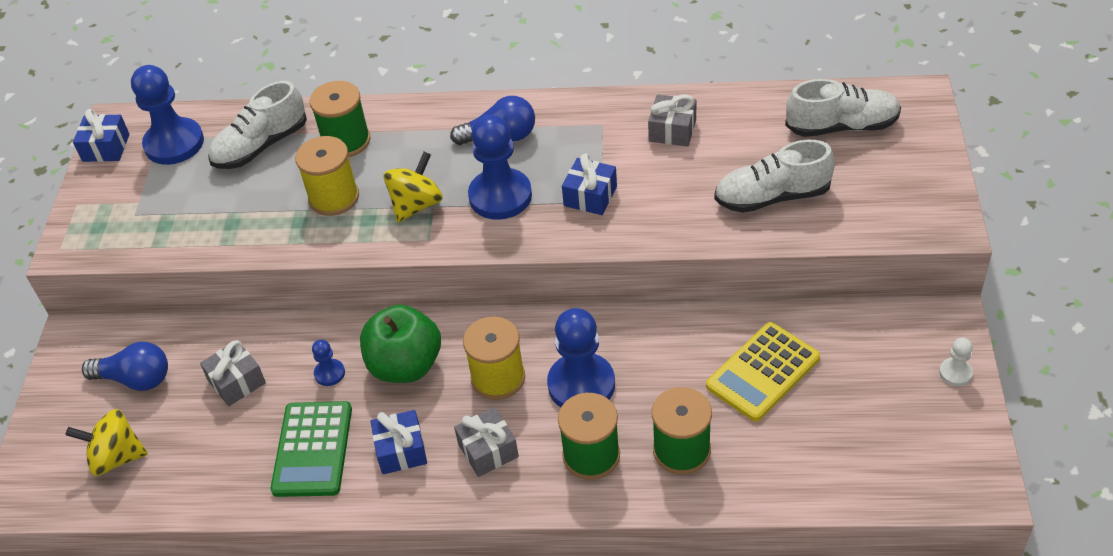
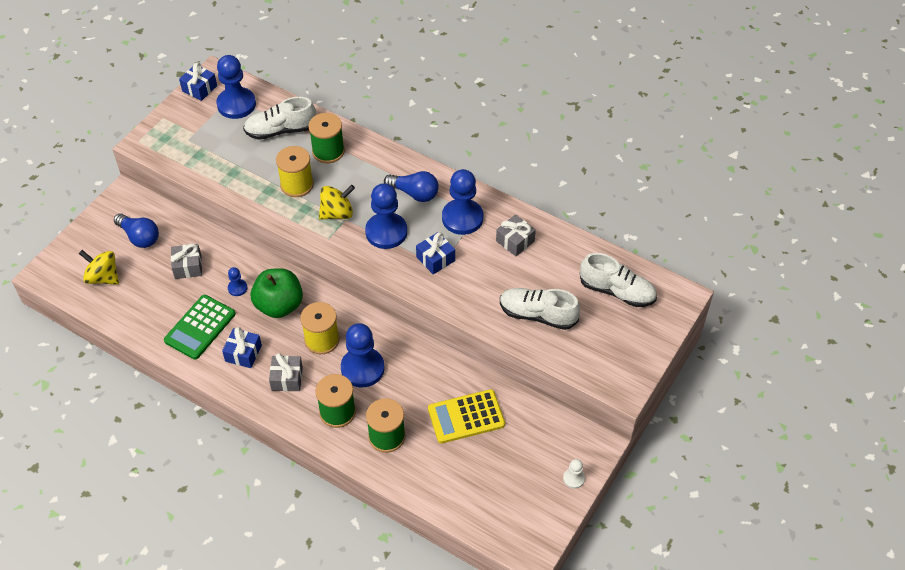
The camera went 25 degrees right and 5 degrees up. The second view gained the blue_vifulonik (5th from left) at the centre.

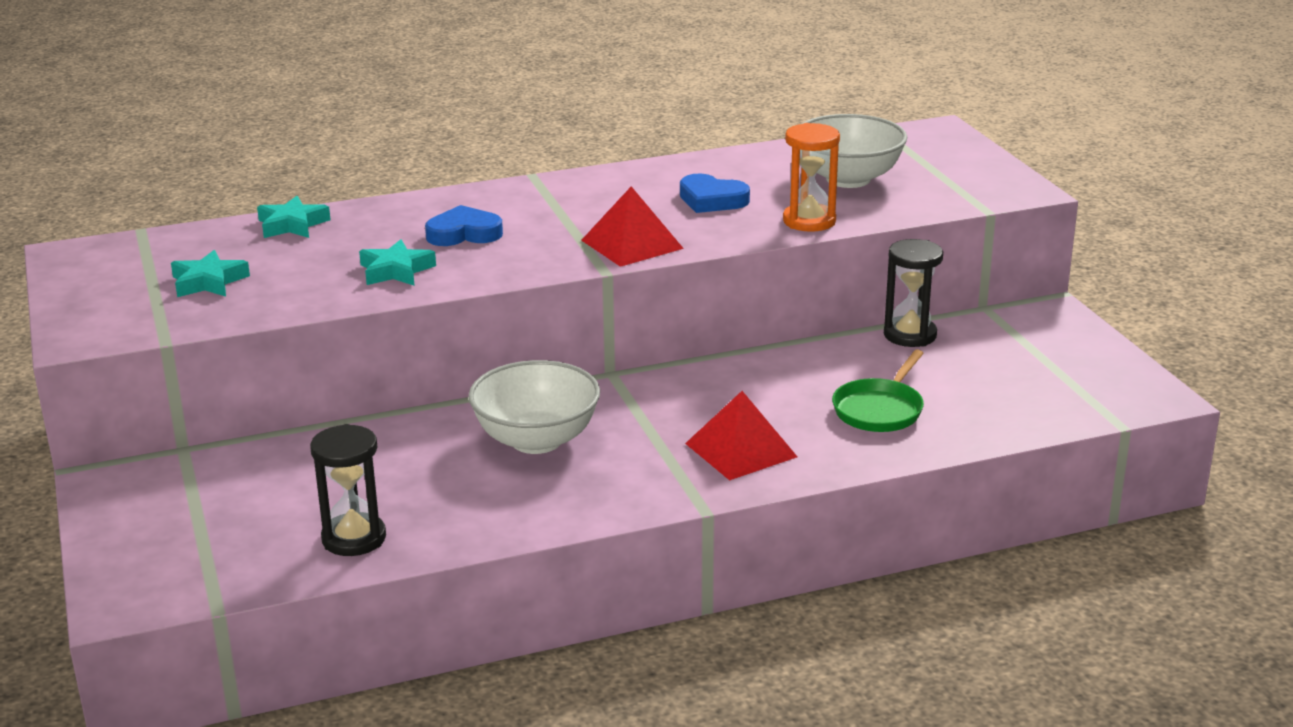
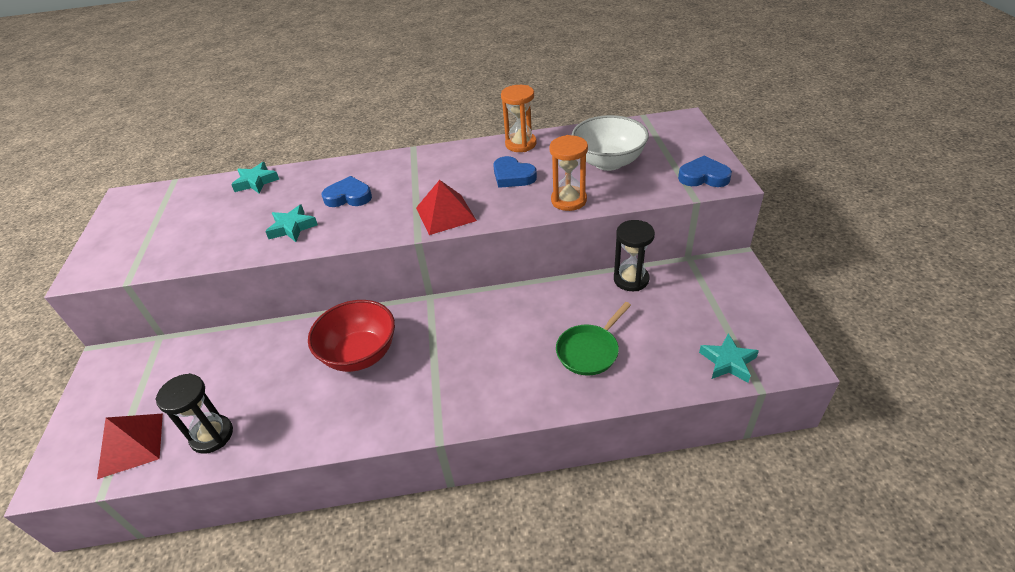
The camera went 15 degrees right and 15 degrees up. The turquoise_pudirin (1st from left in the first image) ended up elsewhere, having gone from the middle left to the middle right. What was the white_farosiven (1st from left) at the centre turned into the red_farosiven at the centre. The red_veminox (2nd from left in the first image) ended up elsewhere, having gone from the centre to the bottom left. The second view gained the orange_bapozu (1st from left) at the top centre. The second view gained the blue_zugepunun (3rd from left) at the top right.

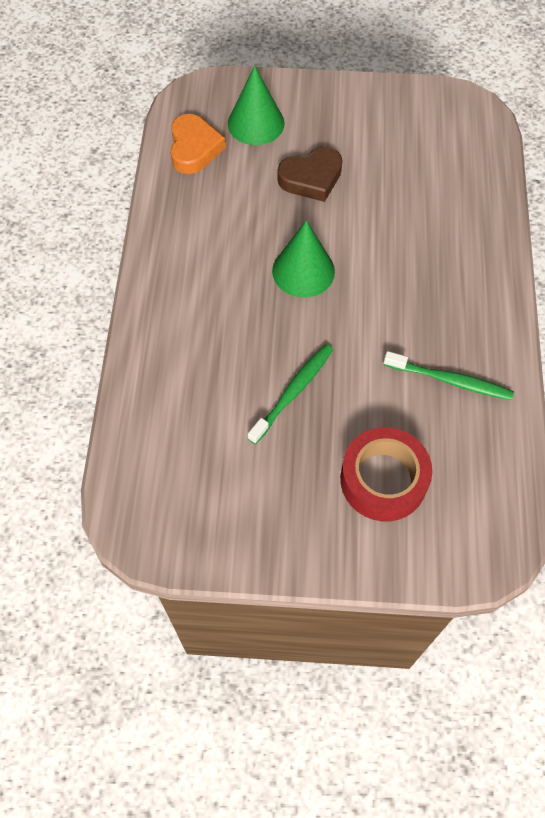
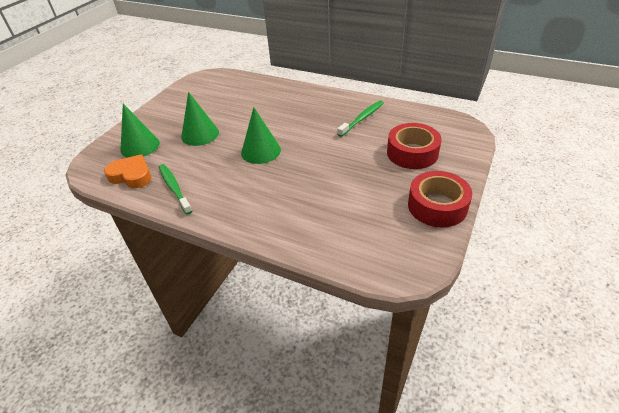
The camera went 65 degrees left and 20 degrees down. Where the brown_zugepunun stood at the top centre, the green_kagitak (2nd from left) came to stand at the top left. The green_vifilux (1st from left) ended up elsewhere, having gone from the centre to the middle left. The second view gained the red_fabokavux (2nd from left) at the middle right.

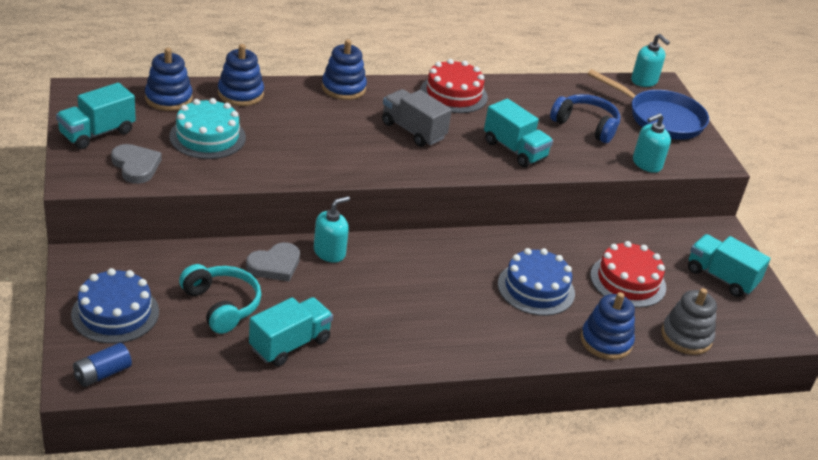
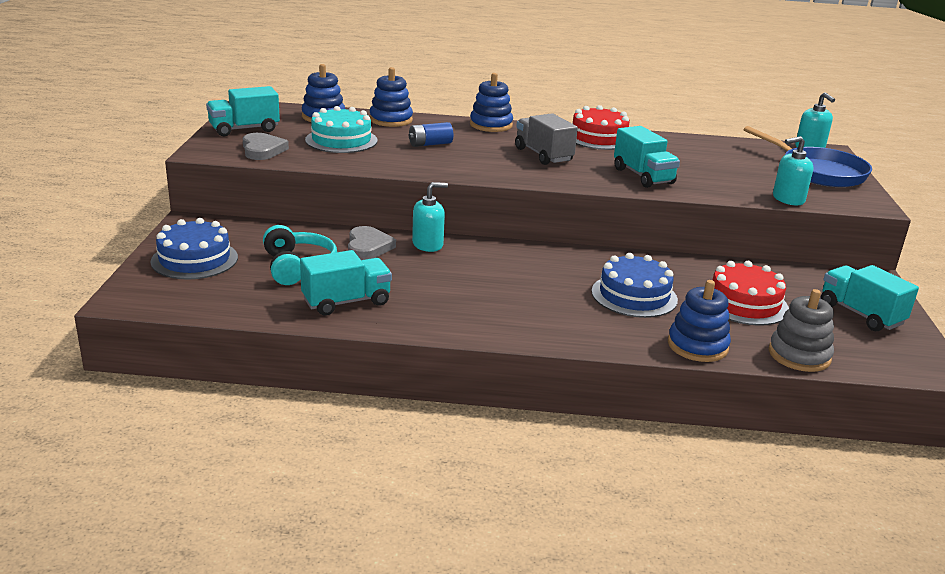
The camera went 20 degrees right and 10 degrees down. The second view lost the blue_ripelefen at the top right. The grey_zugepunun (2nd from left) at the centre ended up facing another way, 75 degrees counterclockwise from before. The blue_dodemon ended up elsewhere, having gone from the bottom left to the top centre.

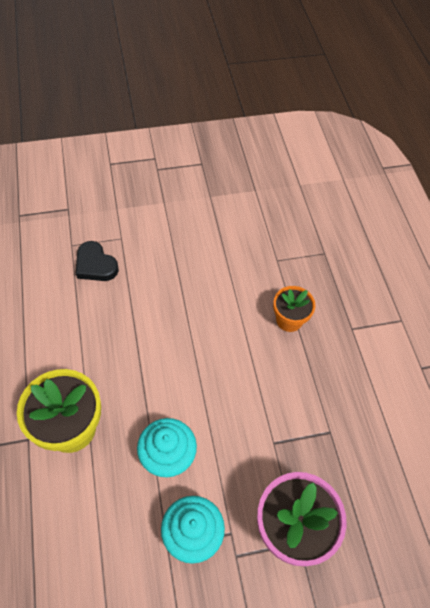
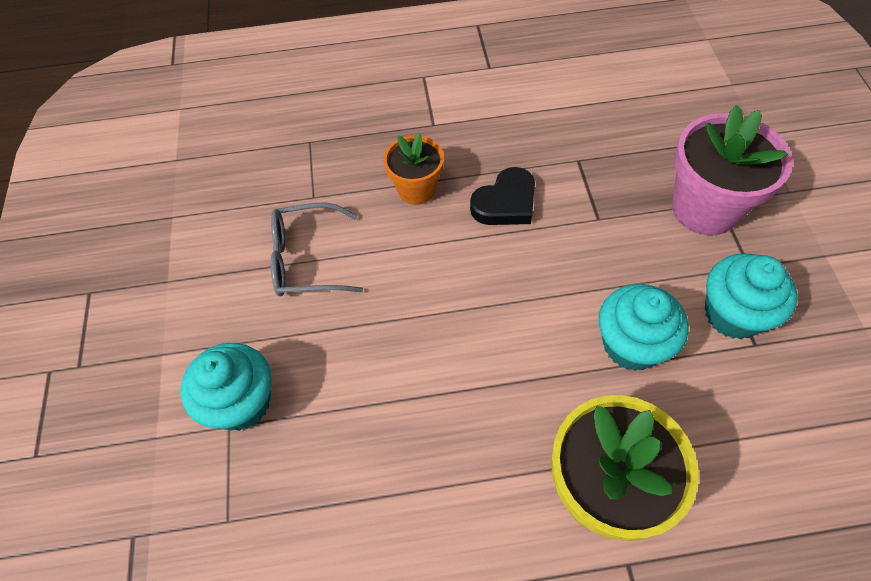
The camera went 80 degrees left and 0 degrees up. The black_zugepunun ended up elsewhere, having gone from the middle left to the centre. The second view gained the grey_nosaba at the centre. The second view gained the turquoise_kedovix (1st from left) at the middle left.

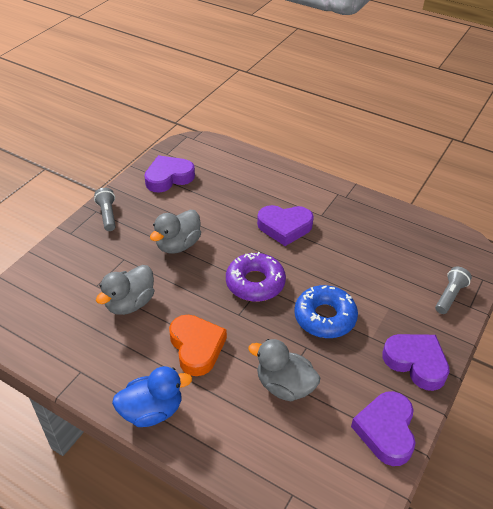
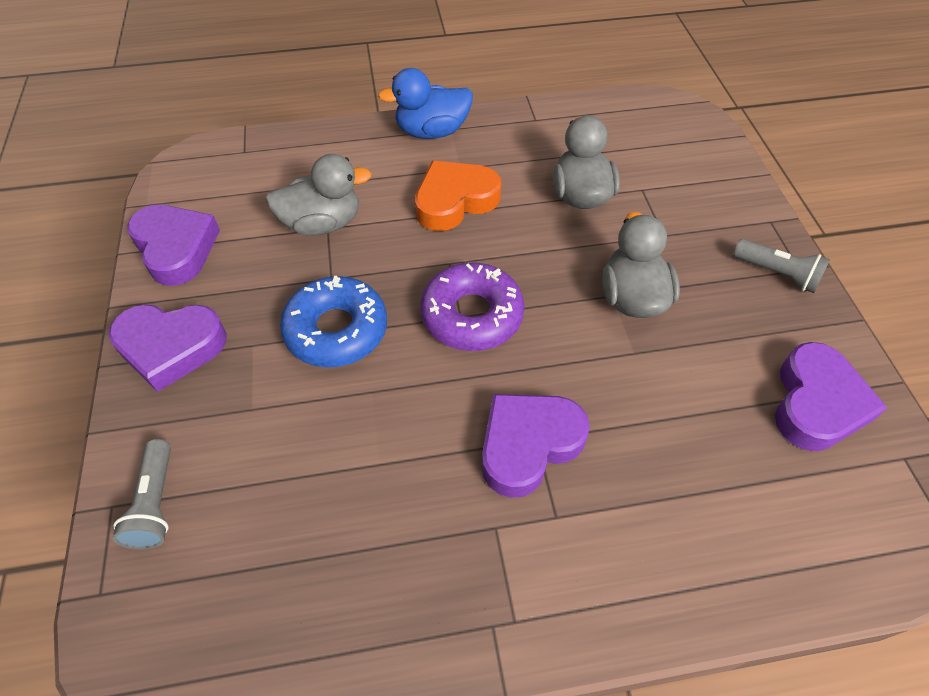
The camera went 140 degrees right and 10 degrees up. The orange_zugepunun at the bottom centre ended up facing another way, 120 degrees clockwise from before. The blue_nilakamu at the bottom left ended up facing another way, 45 degrees clockwise from before.

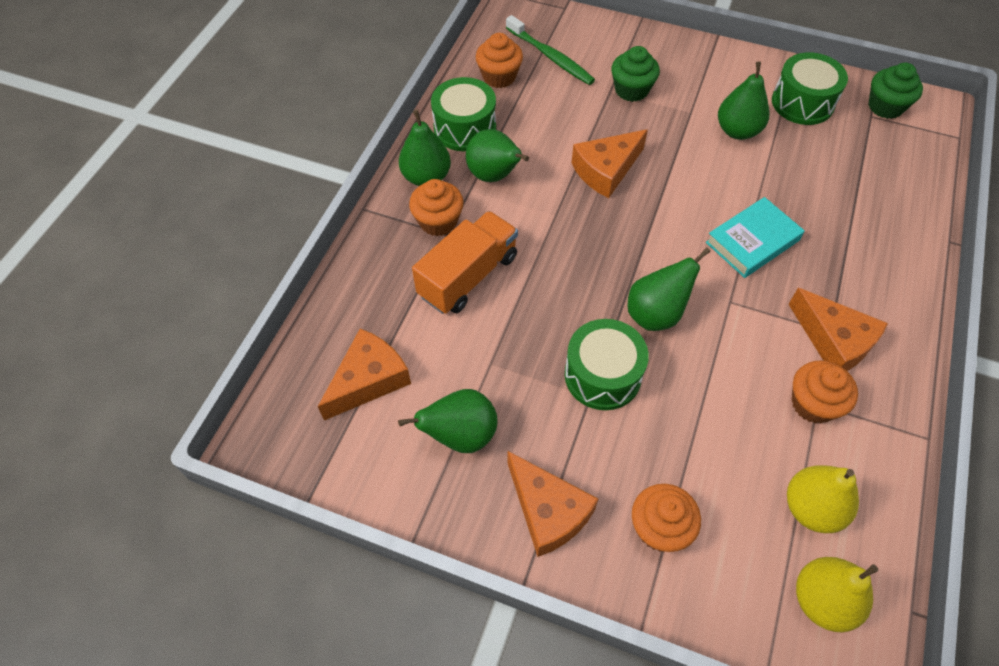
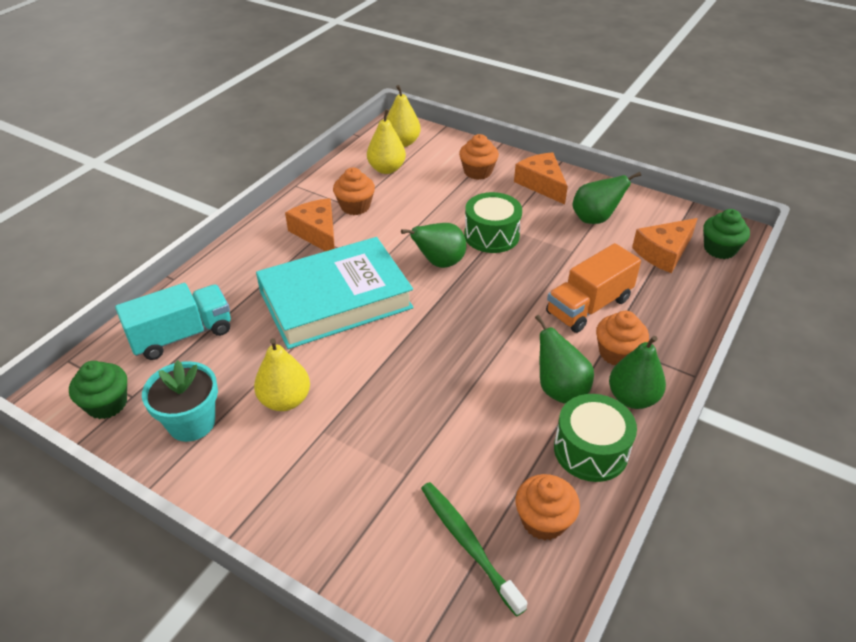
The camera went 170 degrees left and 15 degrees down. The green_kedovix (1st from left in the first image) ended up elsewhere, having gone from the top centre to the middle right. Where the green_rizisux (3rd from left) stood at the top right, the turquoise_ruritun came to stand at the middle left. What was the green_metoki (5th from left) at the top right turned into the yellow_metoki (1st from left) at the middle left. The second view lost the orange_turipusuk (3rd from left) at the top centre. The size of the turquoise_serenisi at the middle right changed by a factor of 1.90. The second view gained the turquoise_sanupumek at the middle left.

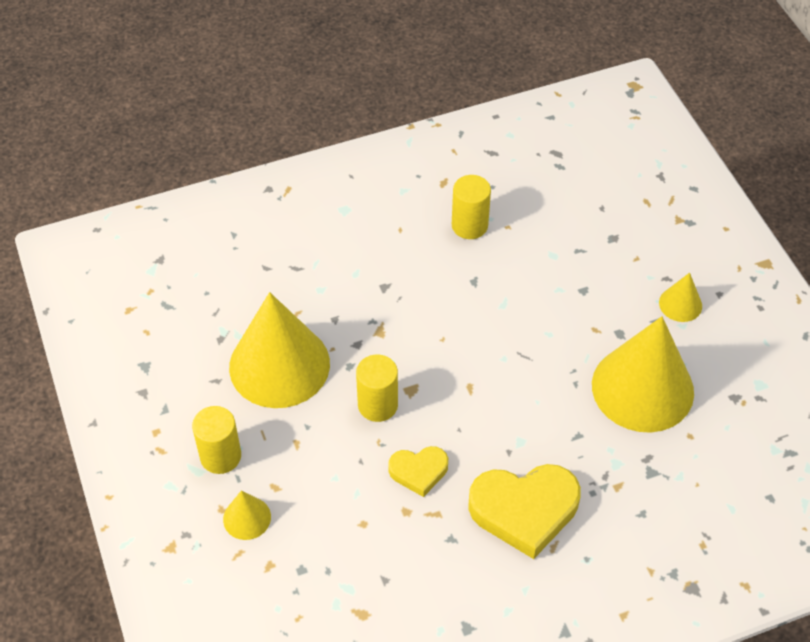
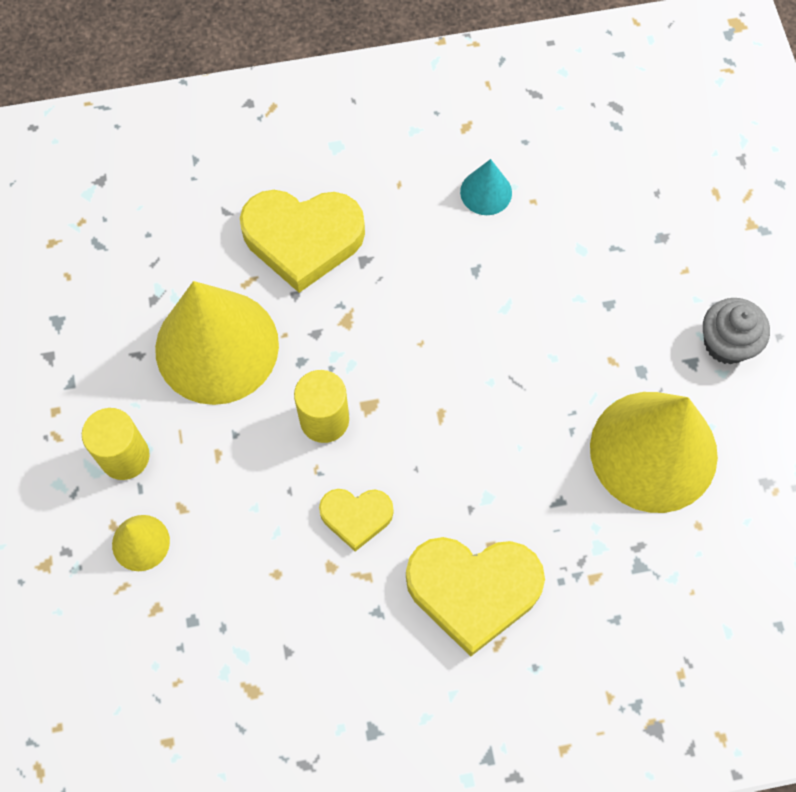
The camera went 10 degrees right and 15 degrees up. Where the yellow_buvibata (3rd from left) stood at the top centre, the turquoise_kagitak came to stand at the top centre. Where the yellow_kagitak (4th from left) stood at the middle right, the grey_kedovix came to stand at the middle right. The second view gained the yellow_zugepunun (1st from left) at the top centre.

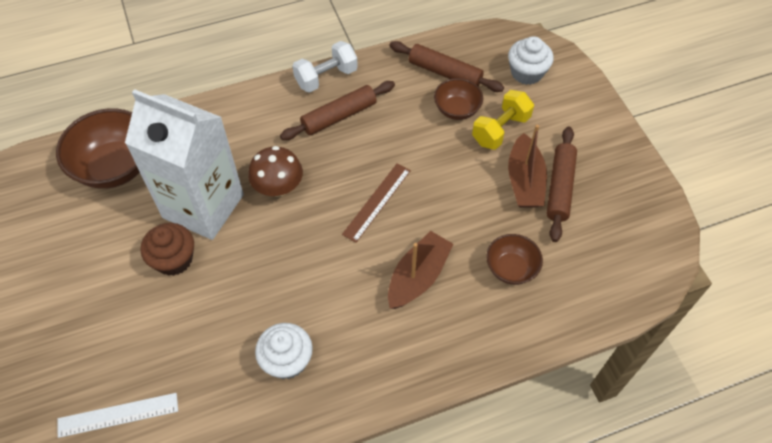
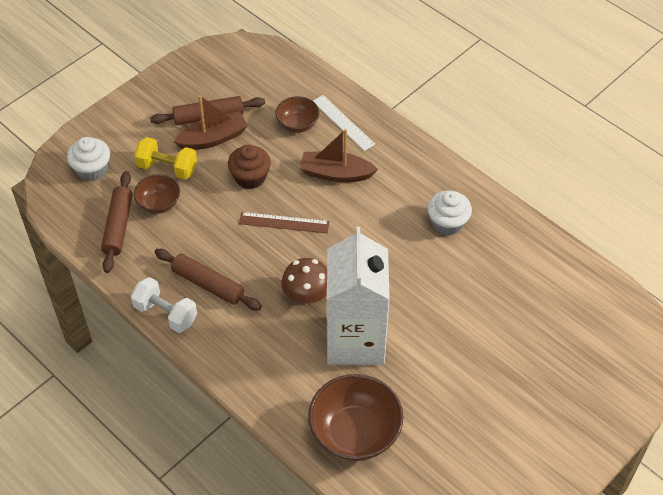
The camera went 115 degrees left and 5 degrees down. The brown_kedovix ended up elsewhere, having gone from the middle left to the centre. The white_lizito ended up elsewhere, having gone from the bottom left to the top centre.

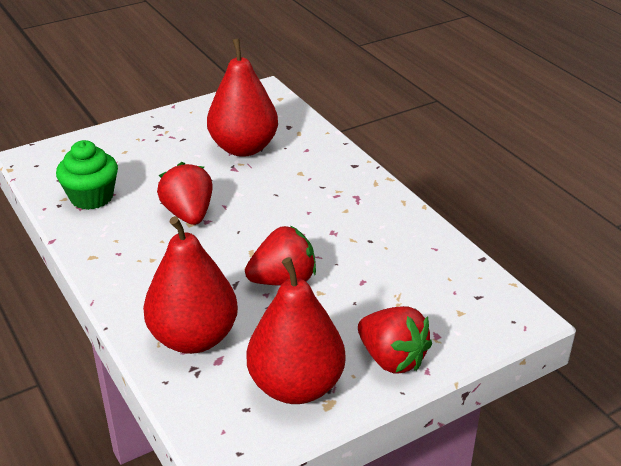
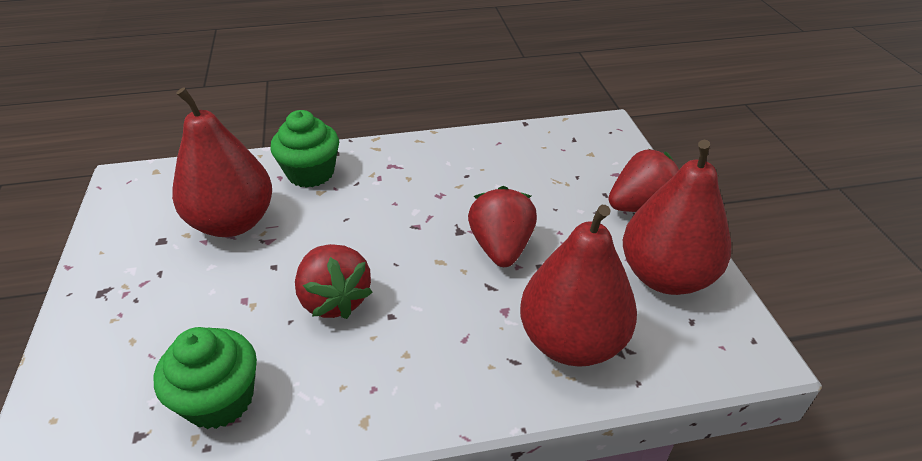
The camera went 70 degrees left and 5 degrees up. The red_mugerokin (1st from left) at the middle left ended up facing another way, 120 degrees counterclockwise from before. The second view gained the green_kedovix (2nd from left) at the top left.

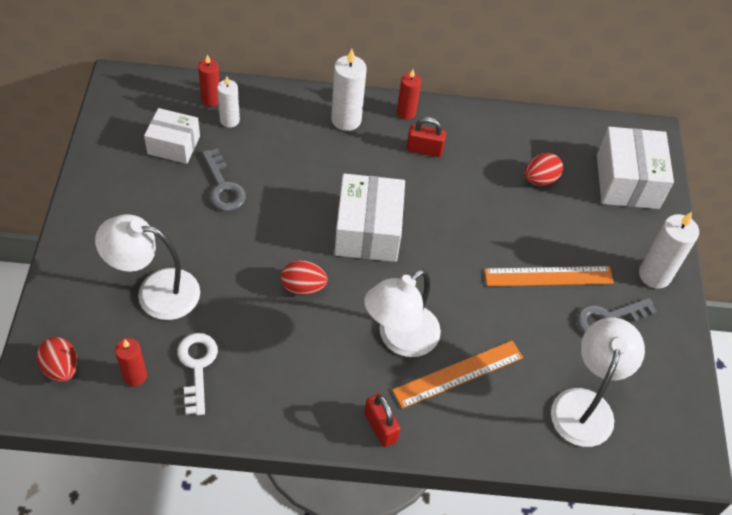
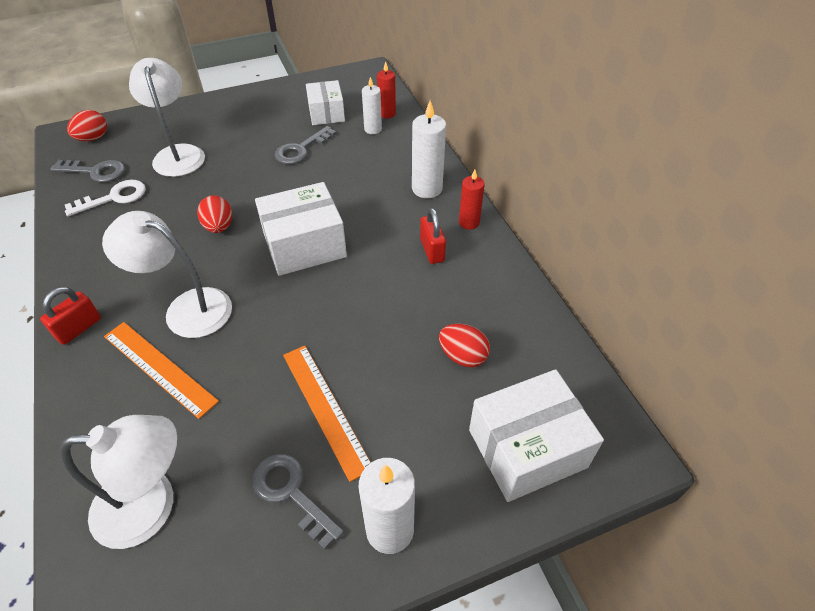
The camera went 70 degrees right and 5 degrees down. Where the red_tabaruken (1st from left) stood at the bottom left, the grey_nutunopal (1st from left) came to stand at the top left.

